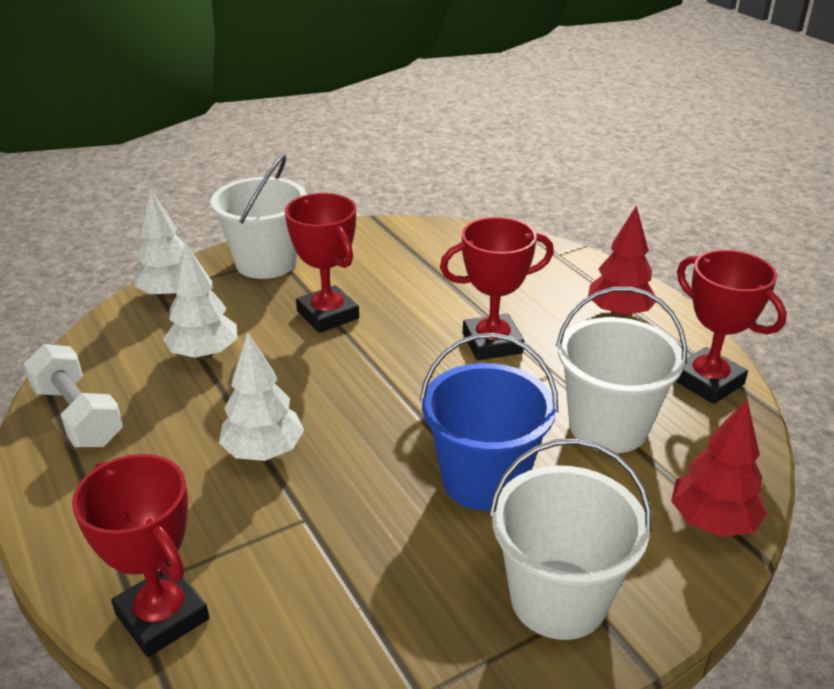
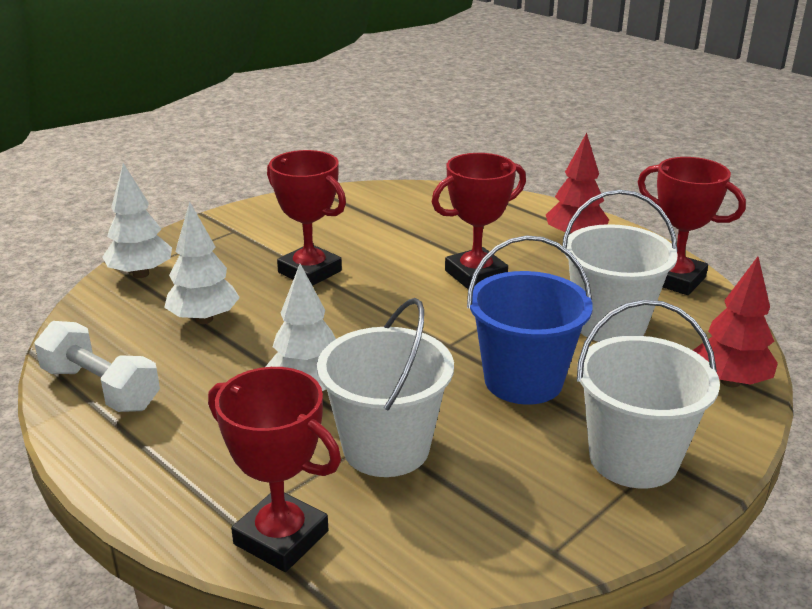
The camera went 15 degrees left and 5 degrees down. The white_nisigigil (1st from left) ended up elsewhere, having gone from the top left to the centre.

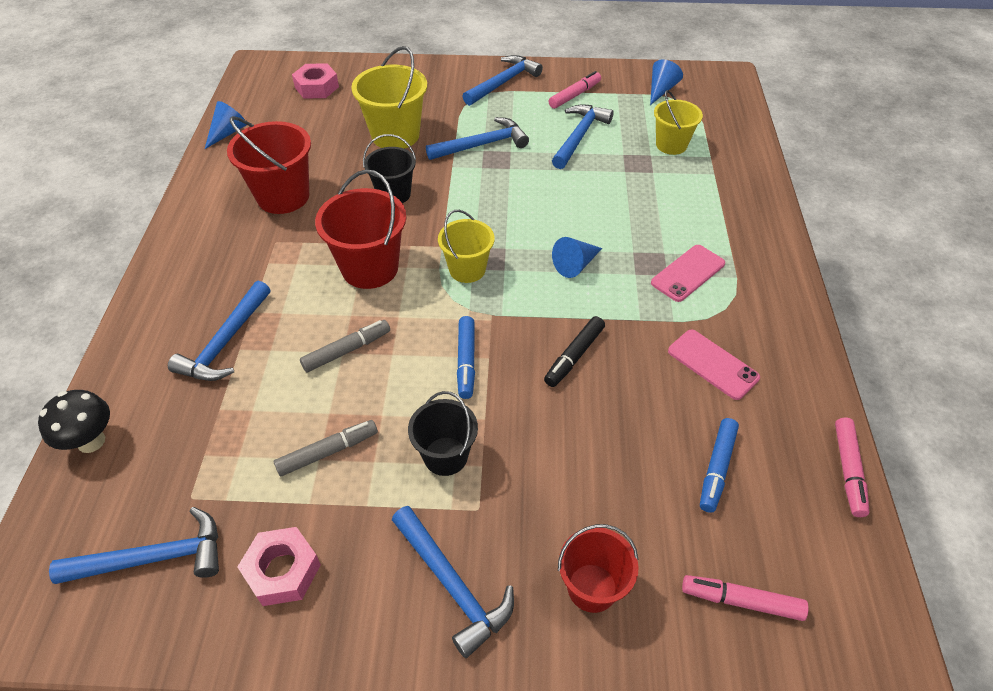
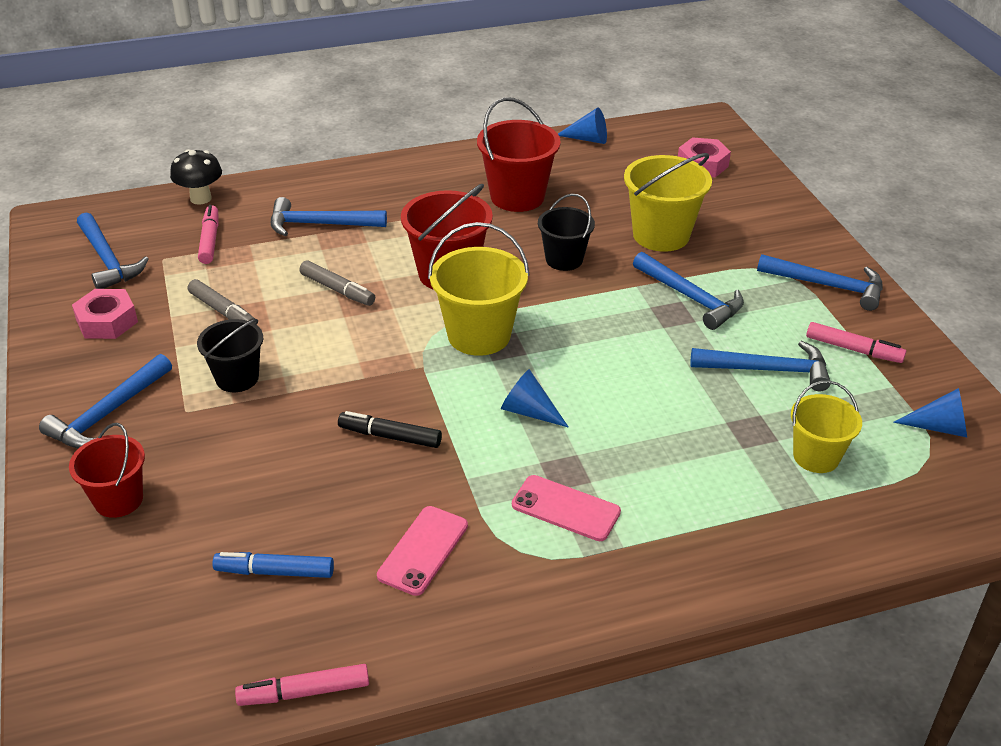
The camera went 70 degrees right and 10 degrees down. The size of the yellow_nisigigil (2nd from left in the first image) at the centre changed by a factor of 1.56. The second view lost the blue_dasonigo (1st from left) at the centre. The pink_dasonigo (2nd from left in the first image) ended up elsewhere, having gone from the bottom right to the top left.

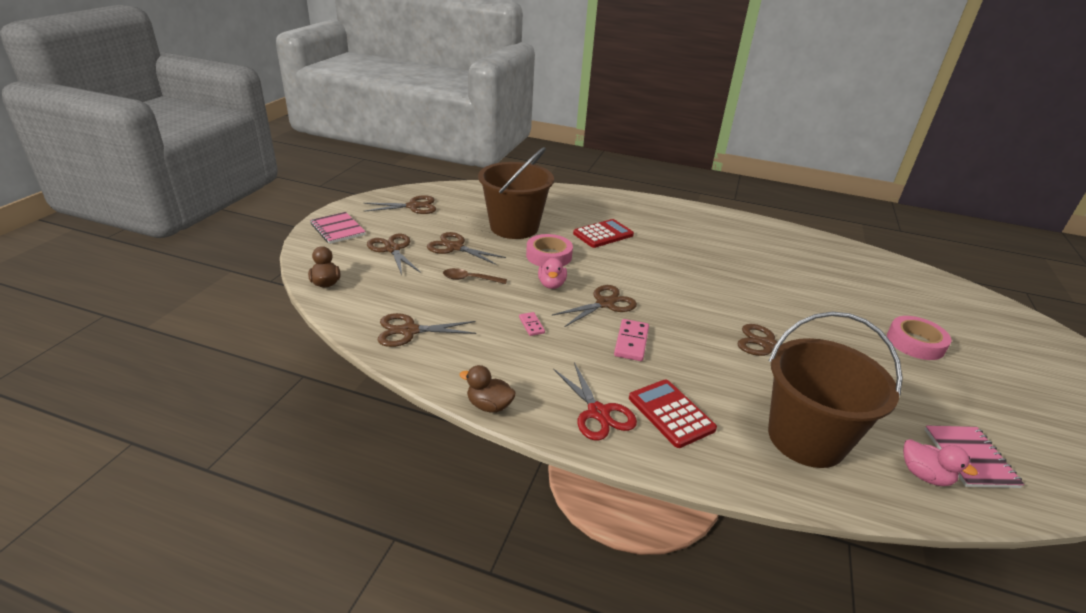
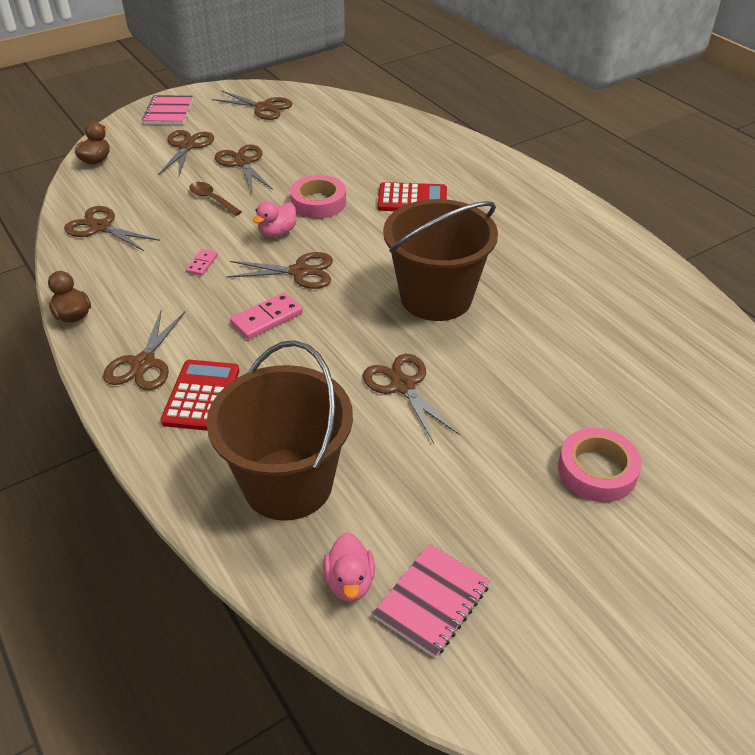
The camera went 40 degrees right and 10 degrees up. The brown_nisigigil (1st from left in the first image) ended up elsewhere, having gone from the top centre to the centre. What was the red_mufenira at the centre turned into the brown_mufenira (2nd from left) at the middle left.

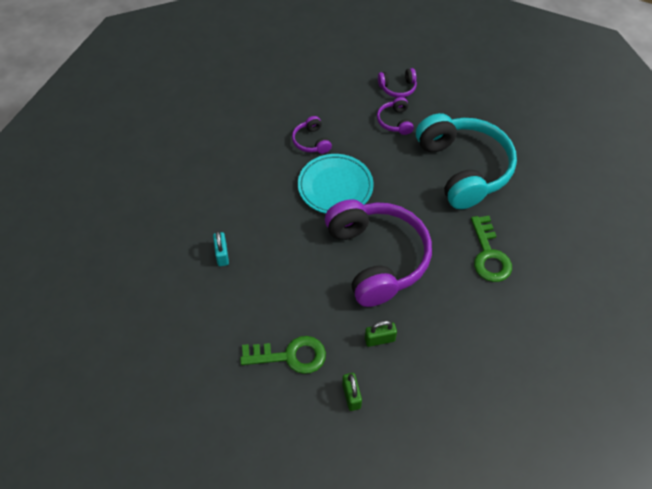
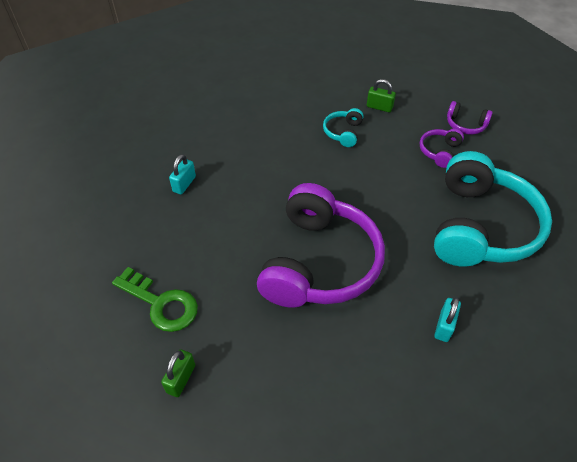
The camera went 35 degrees right and 5 degrees down. What was the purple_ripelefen (1st from left) at the top centre turned into the turquoise_ripelefen (1st from left) at the top centre. The second view lost the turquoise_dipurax at the centre. Where the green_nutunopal (2nd from left) stood at the middle right, the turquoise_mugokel (2nd from left) came to stand at the bottom right. The green_mugokel (2nd from left) ended up elsewhere, having gone from the bottom centre to the top centre.

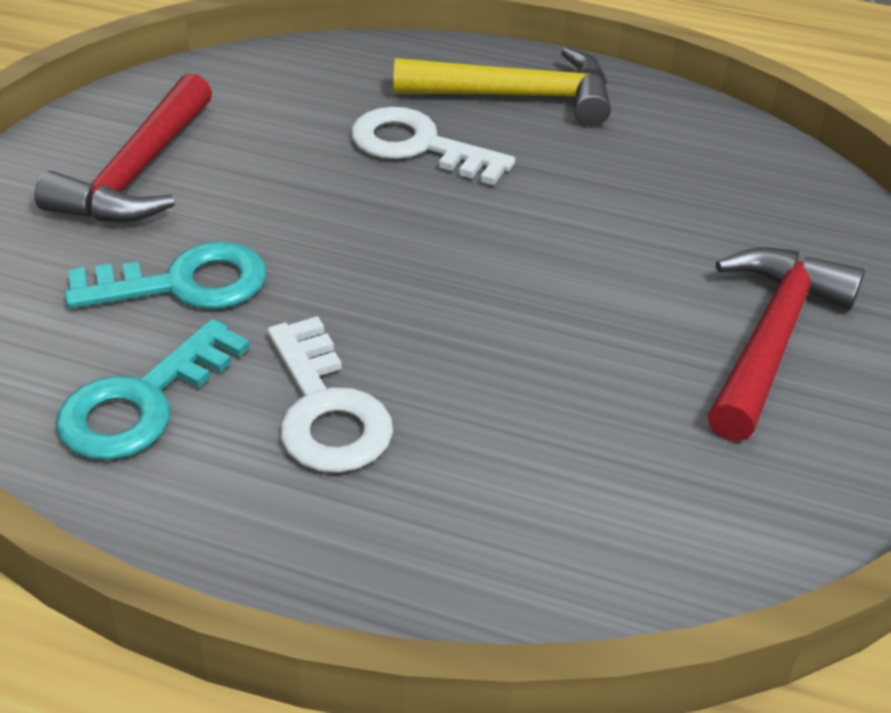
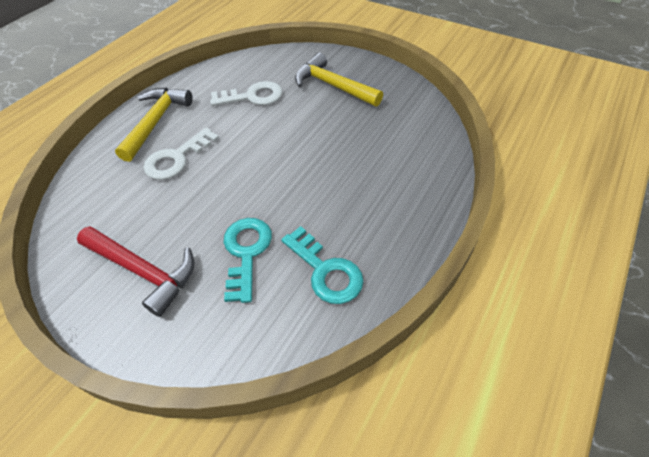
The camera went 75 degrees left and 10 degrees up. What was the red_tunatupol (2nd from left) at the middle right turned into the yellow_tunatupol (2nd from left) at the top centre. The white_nutunopal (1st from left in the first image) ended up elsewhere, having gone from the centre to the top centre.

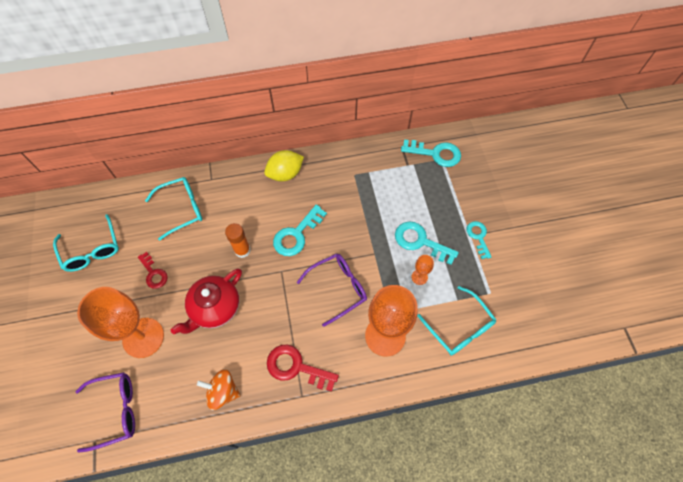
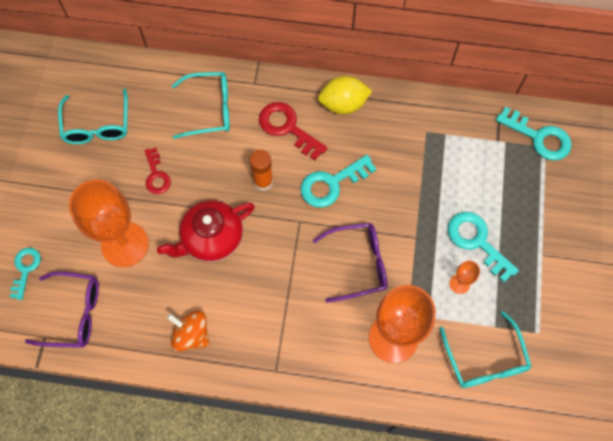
The camera went 20 degrees right and 5 degrees up. The turquoise_nutunopal (4th from left in the first image) ended up elsewhere, having gone from the middle right to the middle left. The red_nutunopal (2nd from left) ended up elsewhere, having gone from the bottom centre to the top centre.

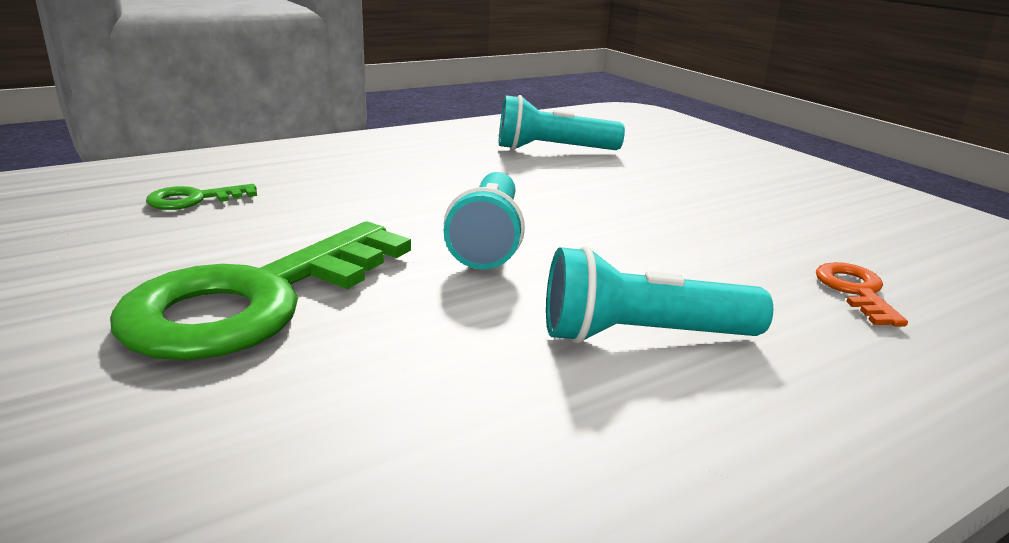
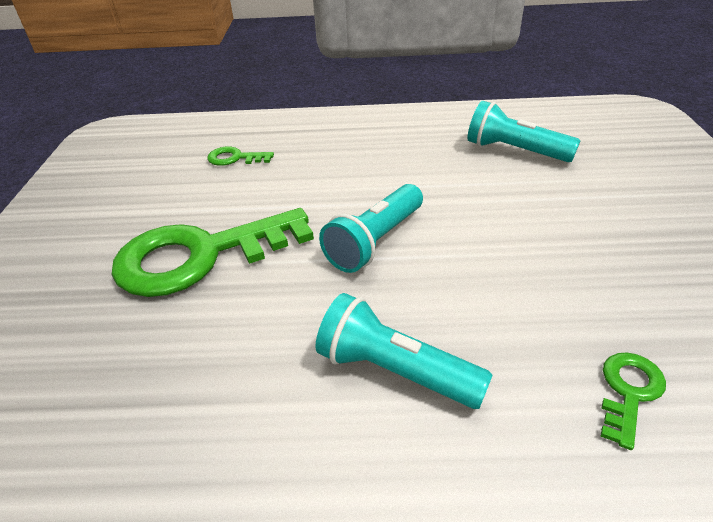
The camera went 35 degrees right and 15 degrees up. What was the orange_nutunopal at the middle right turned into the green_nutunopal (3rd from left) at the bottom right.

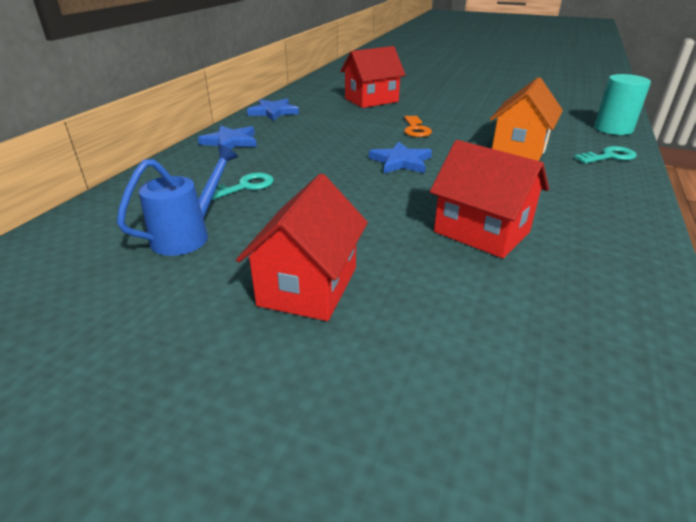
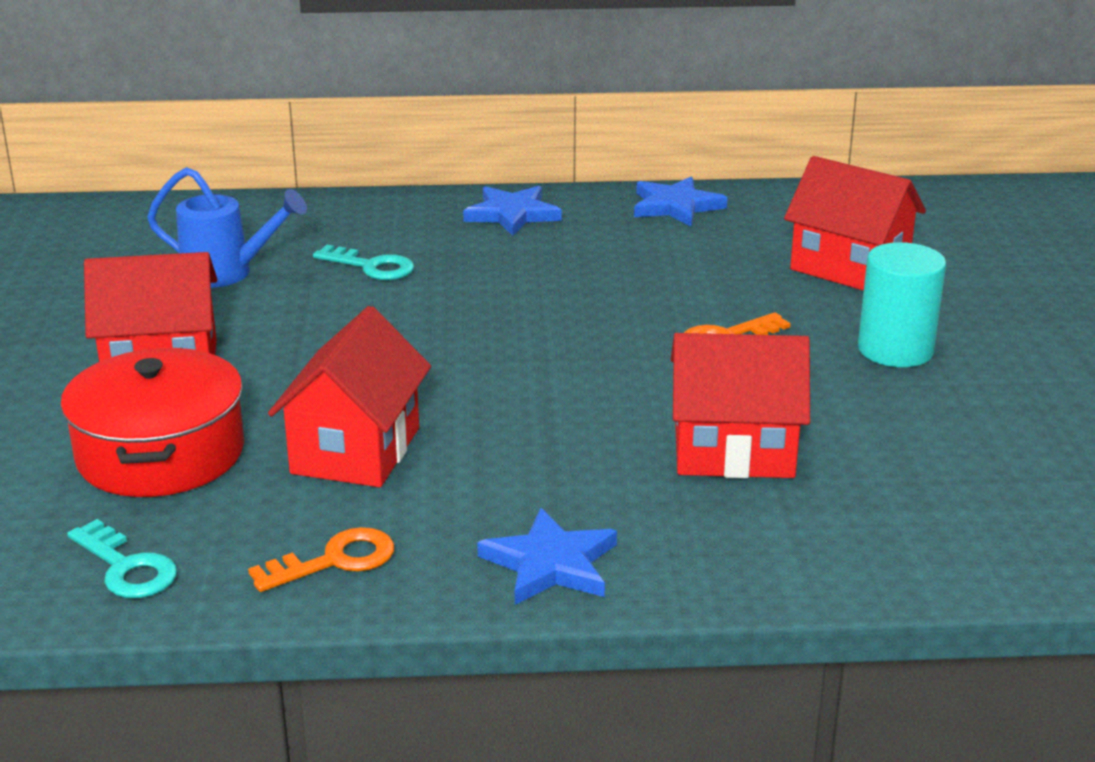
The camera went 65 degrees right and 5 degrees down. The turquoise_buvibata ended up elsewhere, having gone from the top right to the middle right. What was the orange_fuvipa at the top right turned into the red_fuvipa (3rd from left) at the middle right. The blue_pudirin (3rd from left in the first image) ended up elsewhere, having gone from the top centre to the bottom centre. The turquoise_nutunopal (2nd from left in the first image) ended up elsewhere, having gone from the top right to the bottom left. The second view gained the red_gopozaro at the middle left. The second view gained the orange_nutunopal (1st from left) at the bottom left.

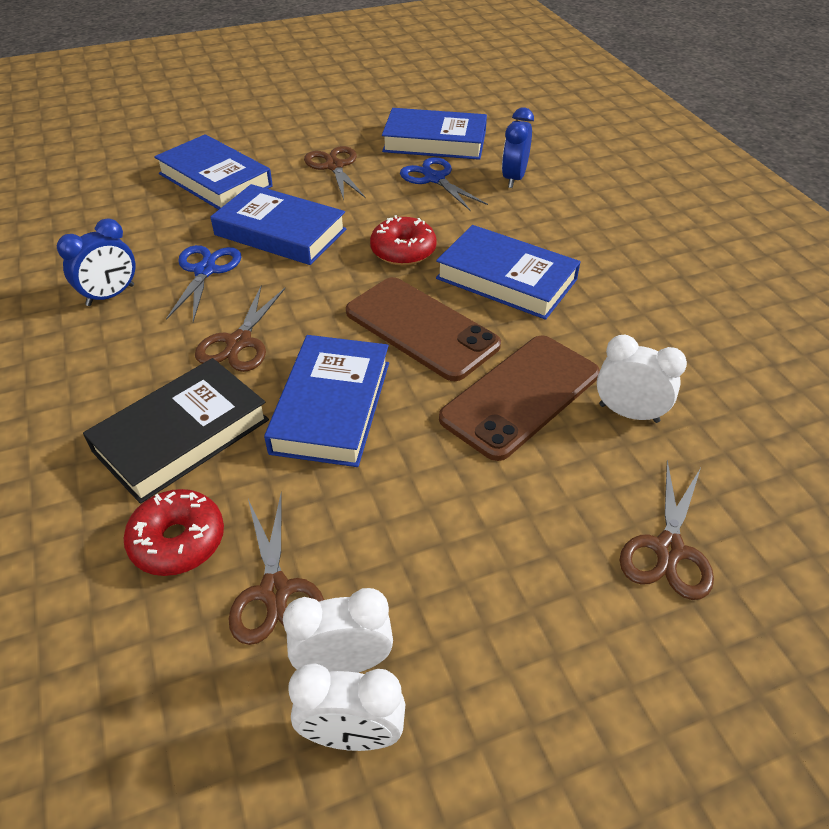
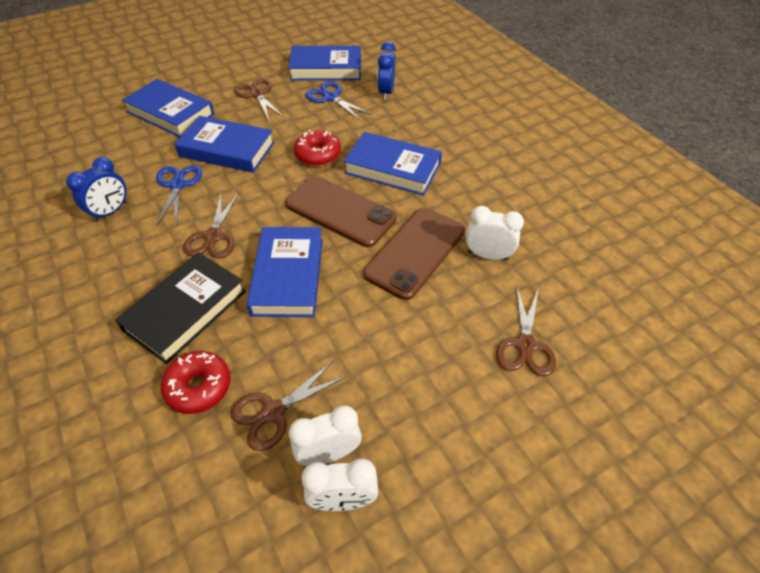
The camera went 10 degrees left and 5 degrees up. The brown_mufenira (2nd from left in the first image) at the bottom left ended up facing another way, 75 degrees clockwise from before.

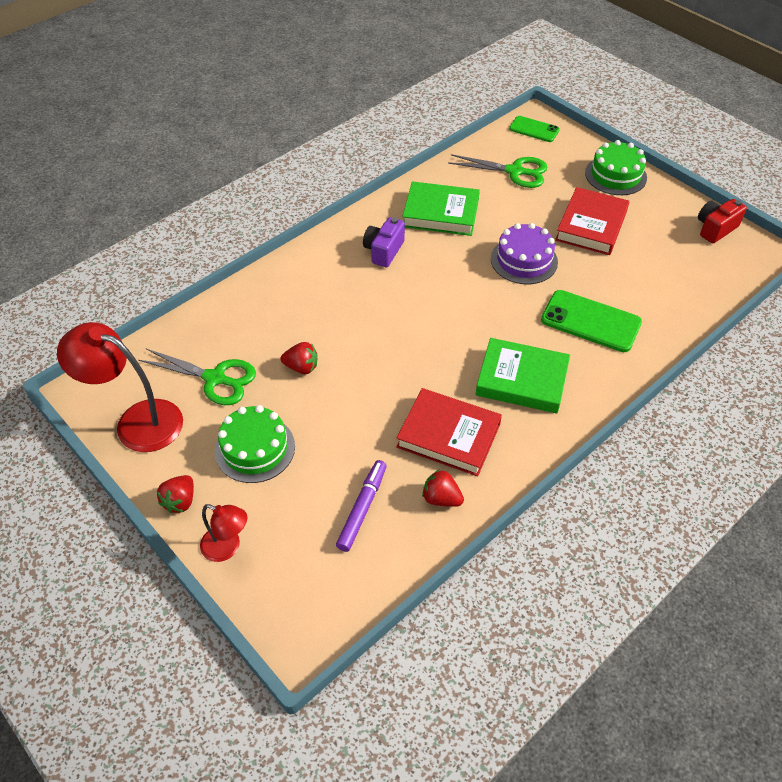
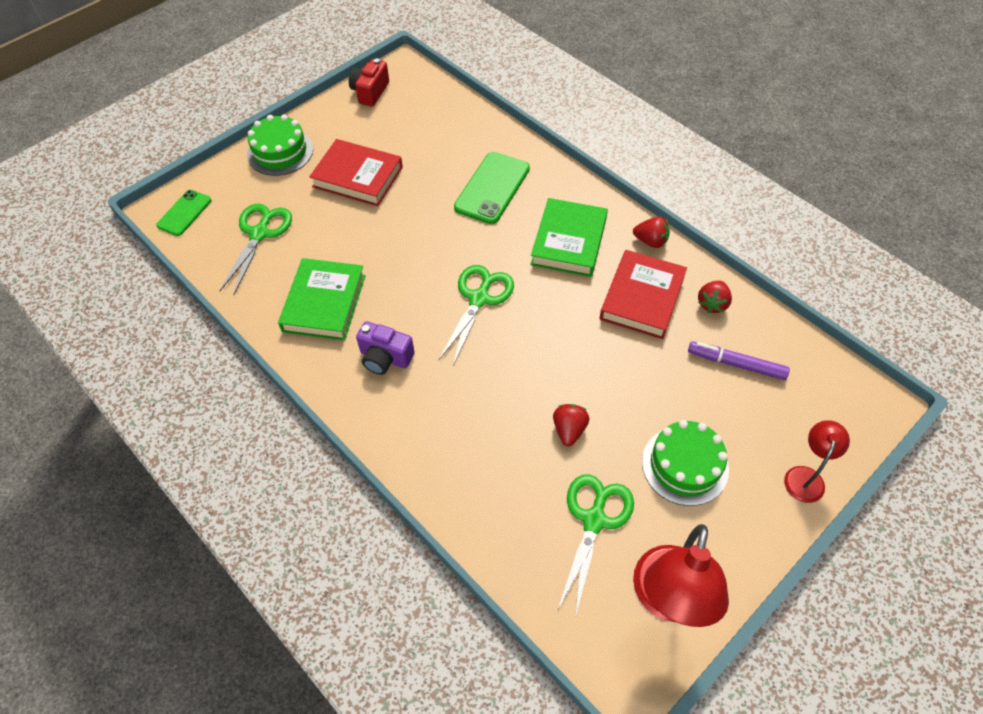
The camera went 90 degrees left and 5 degrees up. The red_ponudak at the top right ended up facing another way, 60 degrees clockwise from before. The second view lost the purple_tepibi at the top right. The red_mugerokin (1st from left in the first image) ended up elsewhere, having gone from the middle left to the top centre. The second view gained the green_mufenira (2nd from left) at the centre.

